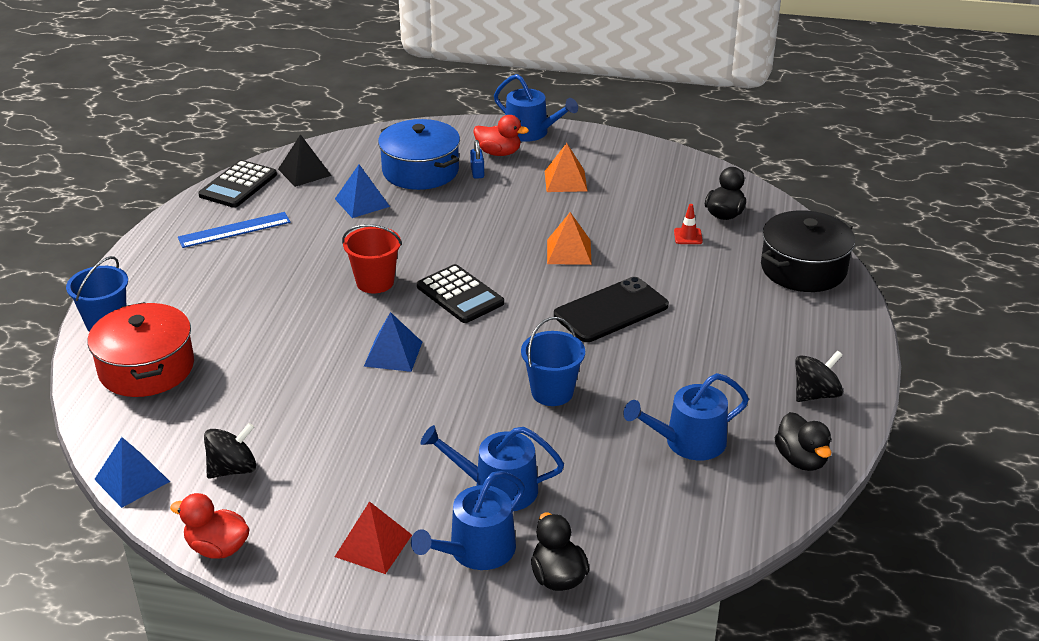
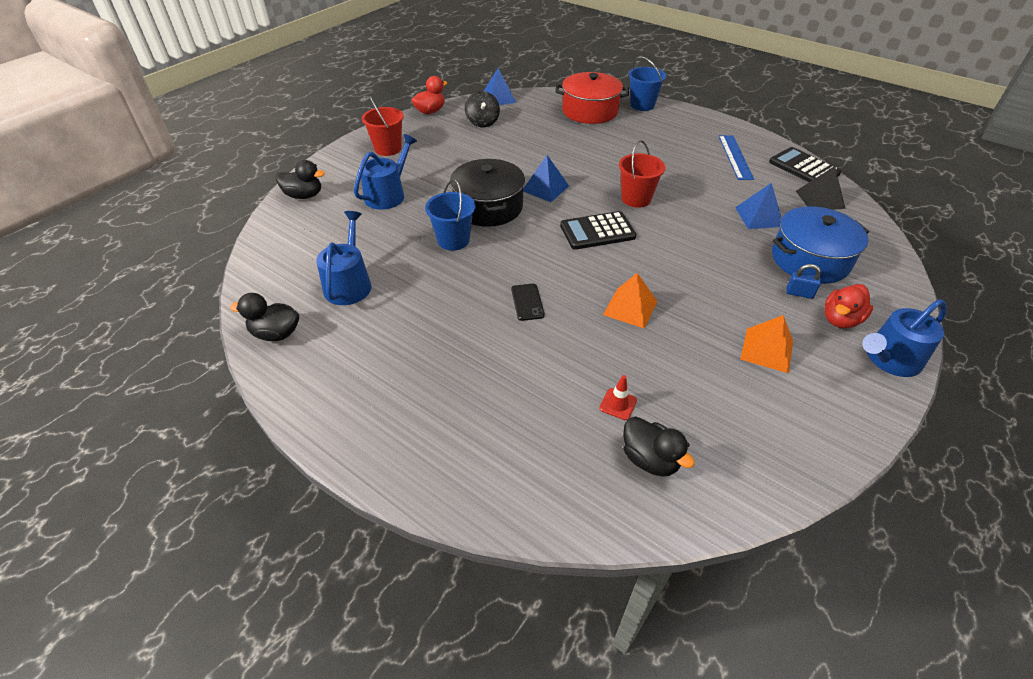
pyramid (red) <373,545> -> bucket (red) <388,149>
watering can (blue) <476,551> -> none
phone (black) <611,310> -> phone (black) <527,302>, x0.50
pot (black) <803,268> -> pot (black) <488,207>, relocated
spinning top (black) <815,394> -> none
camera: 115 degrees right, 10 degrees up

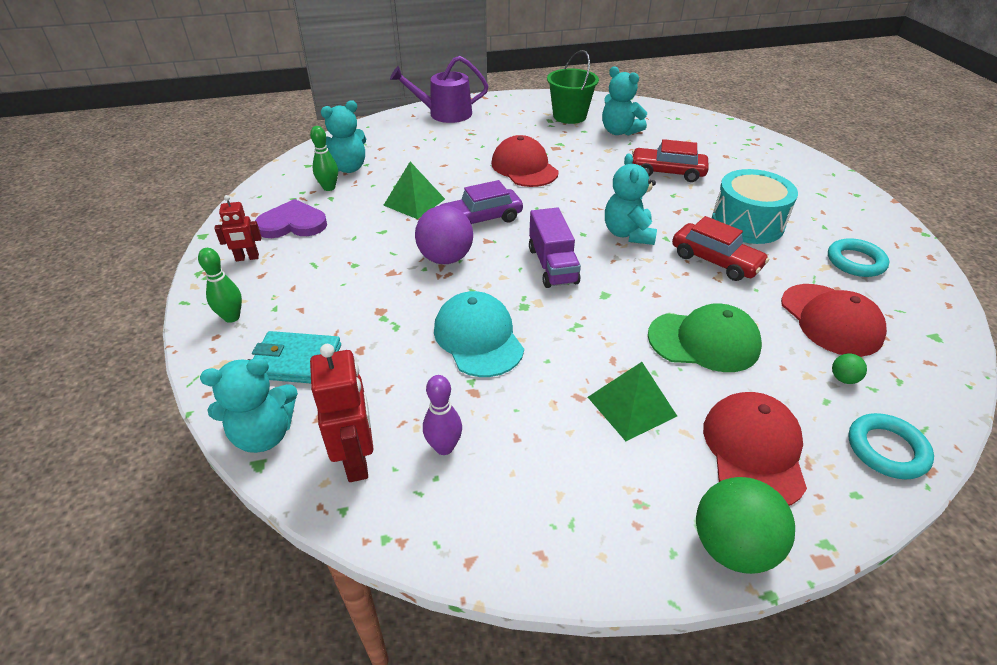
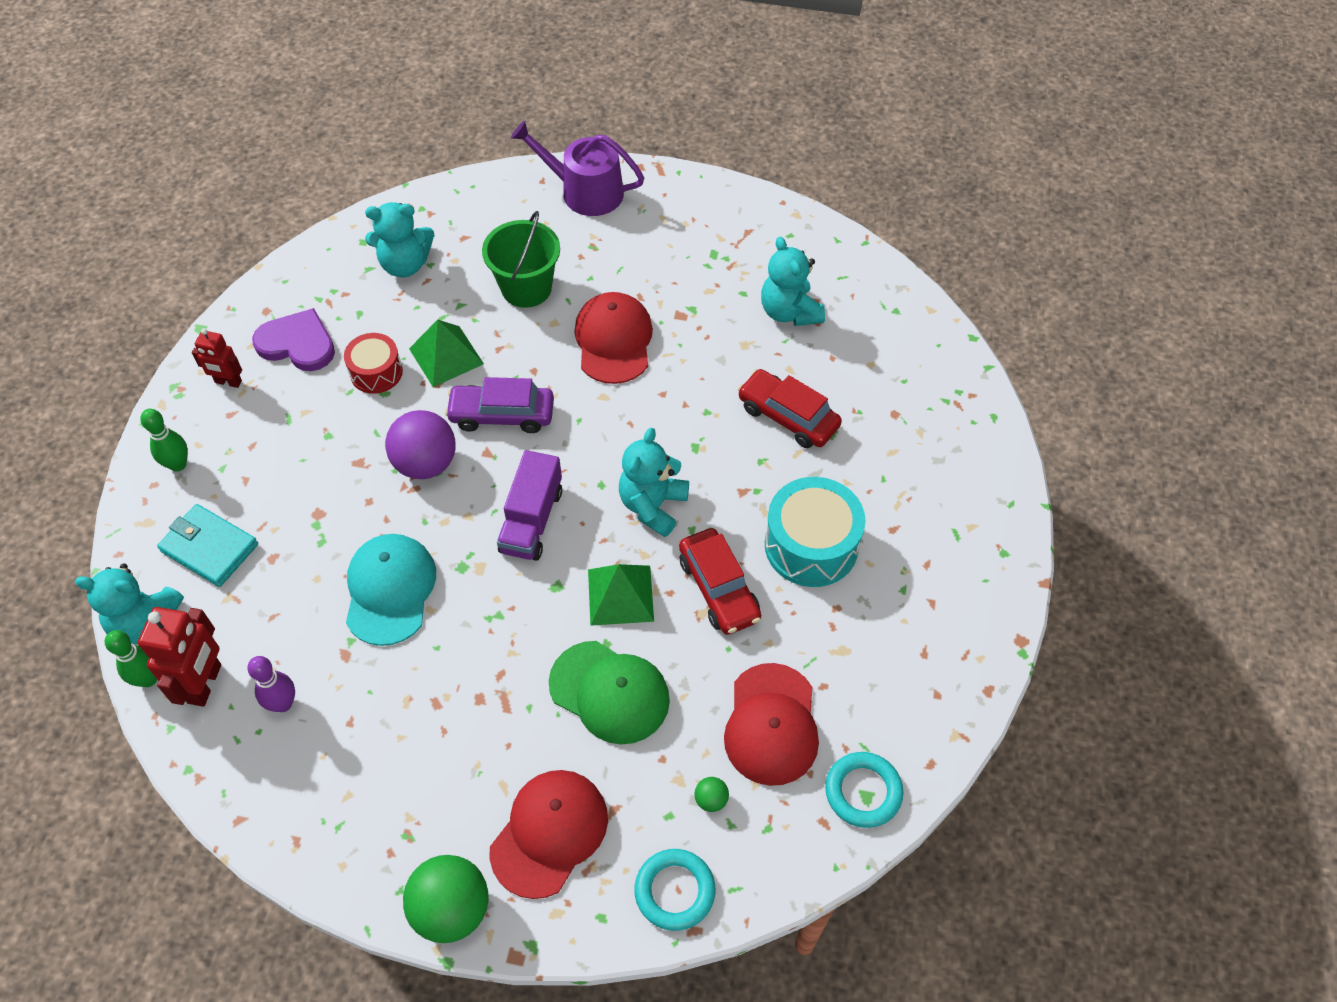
bowling pin (green) <329,188> -> bowling pin (green) <148,678>, relocated
bucket (green) <569,116> -> bucket (green) <526,288>, relocated
pyramid (green) <631,406> -> pyramid (green) <620,595>, relocated
ring (turquoise) <855,262> -> ring (turquoise) <863,792>, relocated
none -> drum (red) <376,372>
camera: 25 degrees right, 15 degrees up

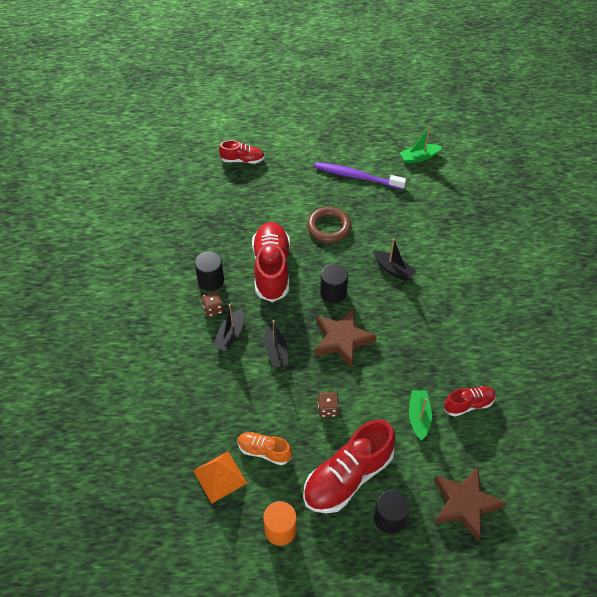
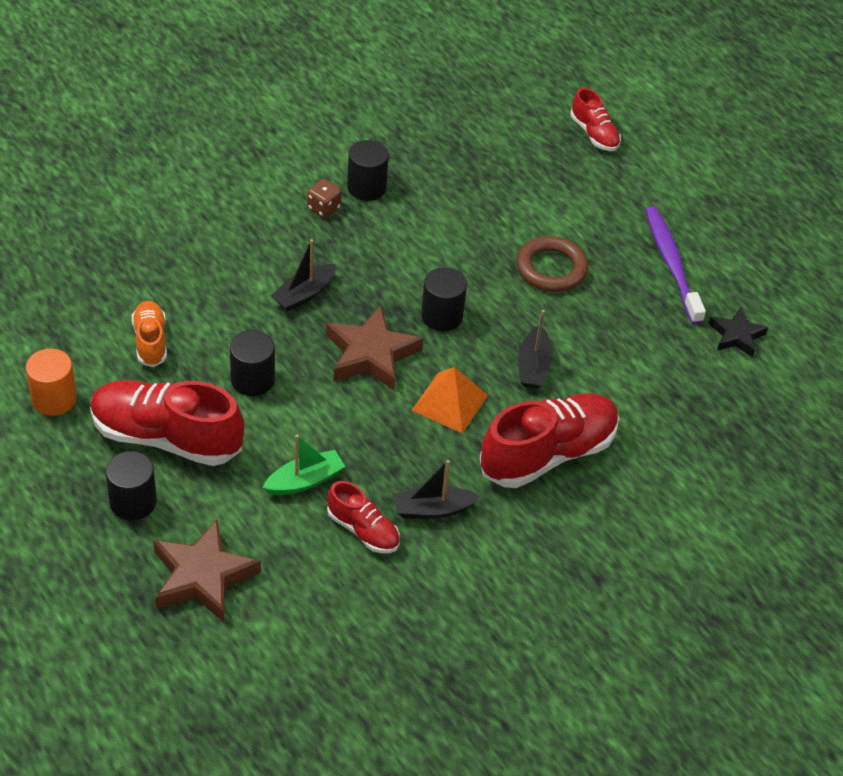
pyramid (orange) <220,476> -> pyramid (orange) <450,402>, relocated
boat (black) <230,335> -> boat (black) <432,509>, relocated
shoe (red) <271,269> -> shoe (red) <548,454>, relocated
dice (brown) <327,409> -> cylinder (black) <252,380>
boat (green) <419,157> -> none
none -> star (black) <736,336>
camera: 55 degrees right, 5 degrees down

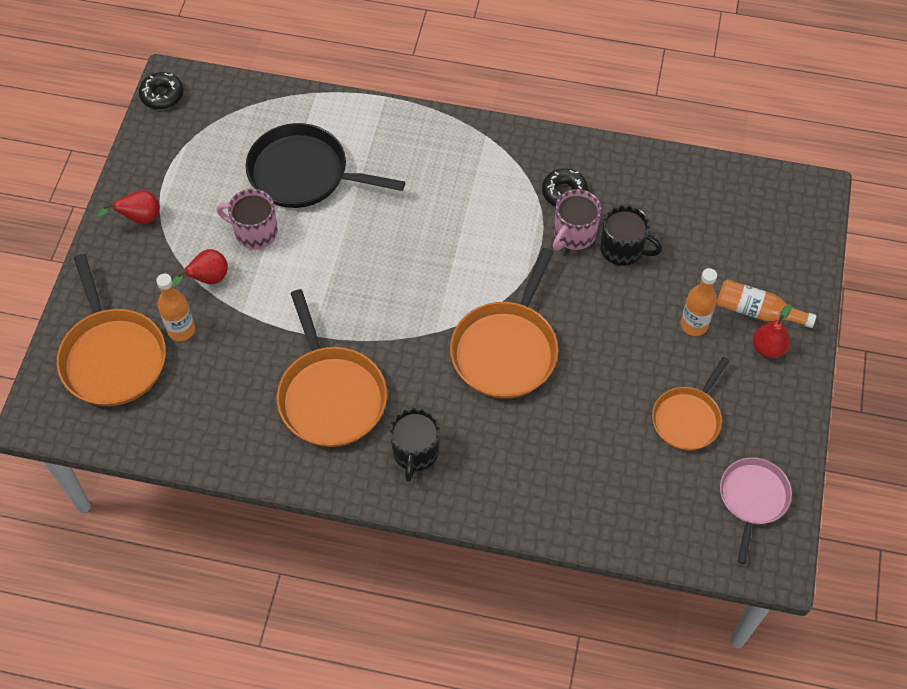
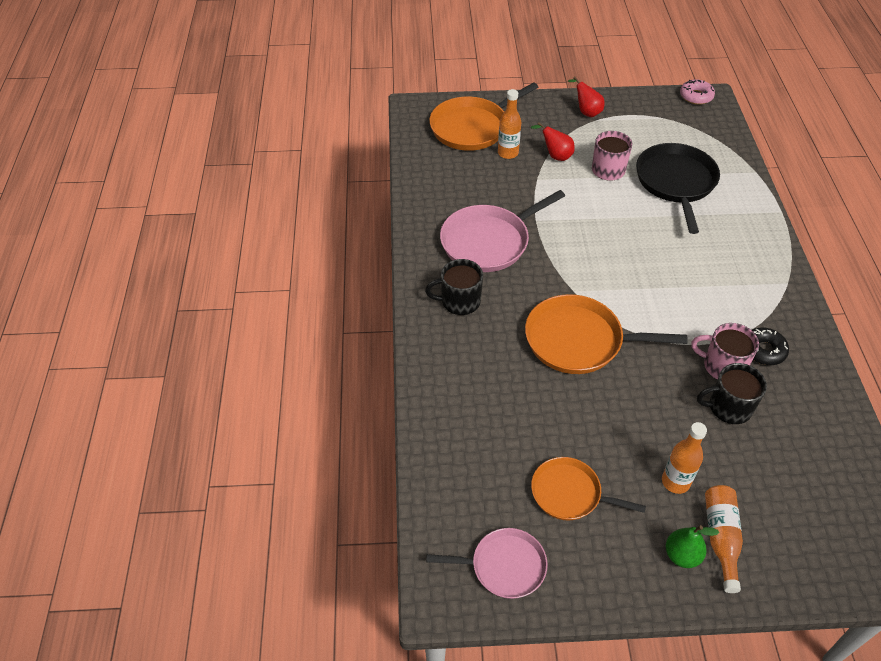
donut (black) <162,95> -> donut (pink) <696,96>
pan (orange) <331,396> -> pan (pink) <488,242>
mug (black) <623,249> -> mug (black) <728,407>, 75 degrees clockwise
pear (red) <768,348> -> pear (green) <682,555>
camera: 75 degrees right, 10 degrees down

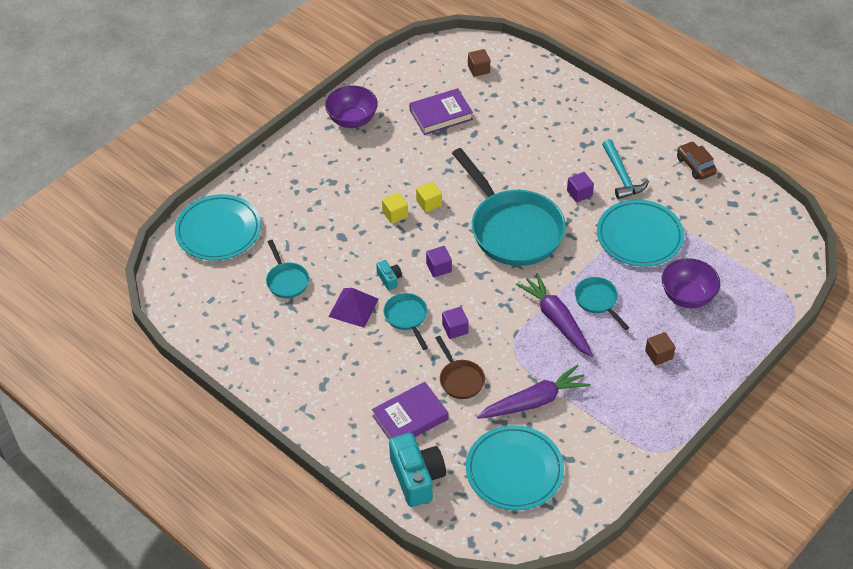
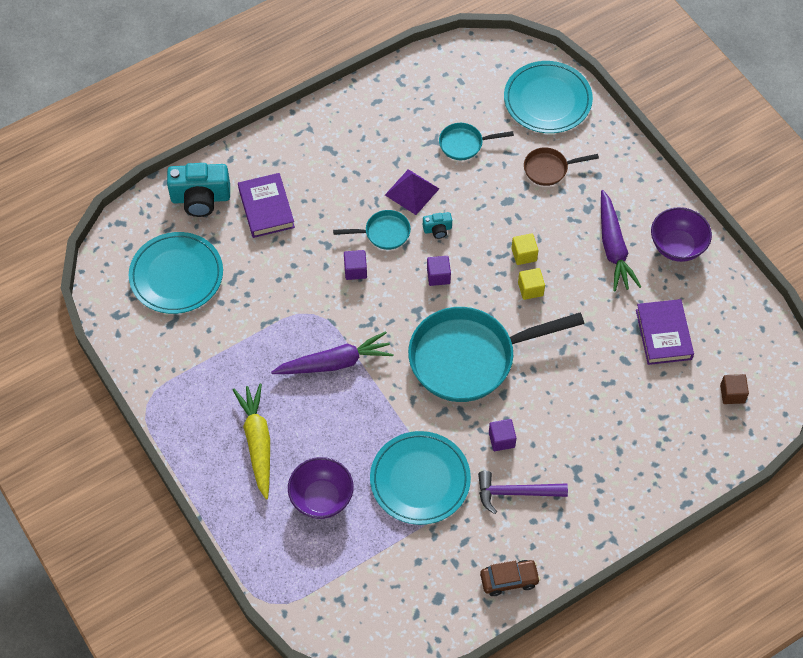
pan (brown) <460,379> -> pan (brown) <549,169>, relocated
carrot (purple) <534,401> -> carrot (purple) <613,247>, relocated
pan (turquoise) <598,301> -> none
hammer (turquoise) <622,176> -> hammer (purple) <515,493>
cube (brown) <659,355> -> carrot (yellow) <257,442>
camera: 105 degrees right, 10 degrees up

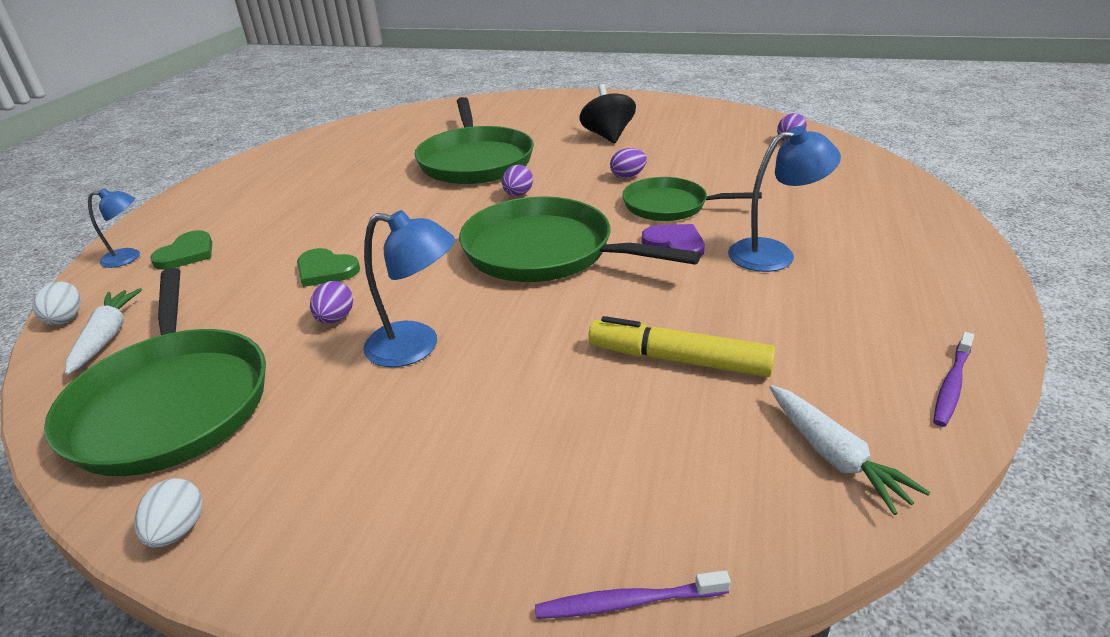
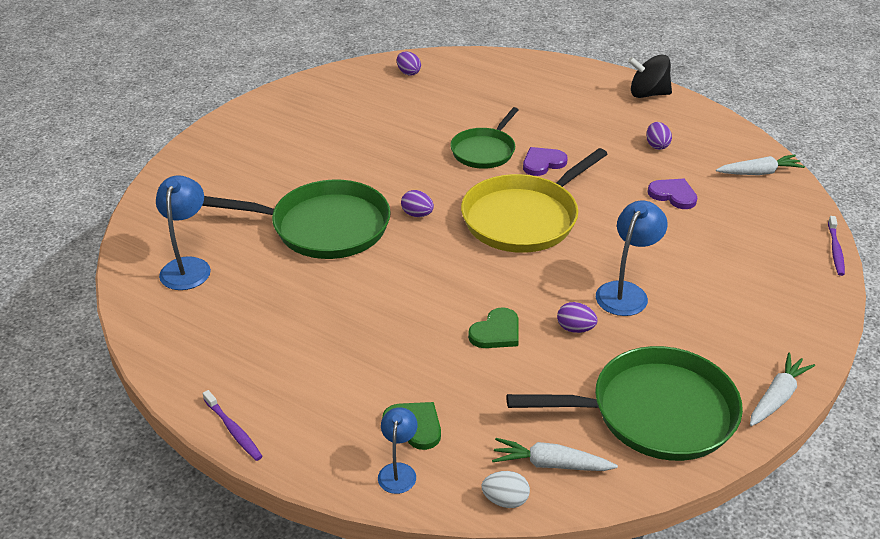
egg (white) <178,530> -> carrot (white) <777,397>
pan (green) <545,251> -> pan (yellow) <524,218>
spinning top (black) <608,136> -> spinning top (black) <648,94>, relocated
marker (yellow) <678,359> -> heart (purple) <673,195>
egg (purple) <628,176> -> egg (purple) <656,145>, relocated
lamp (blue) <774,253> -> lamp (blue) <188,266>, relocated
toothbrush (purple) <951,385> -> toothbrush (purple) <233,430>, relocated
camera: 75 degrees left, 5 degrees up

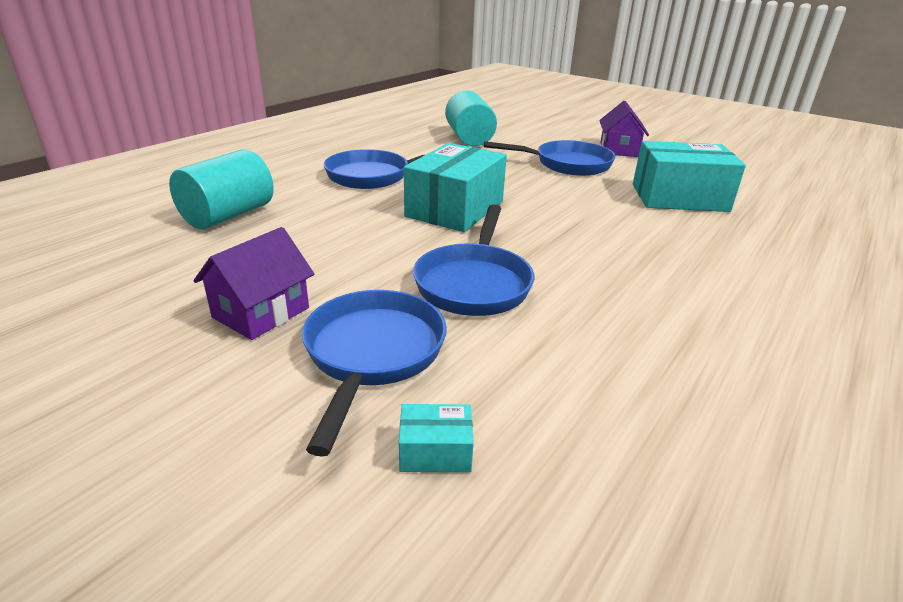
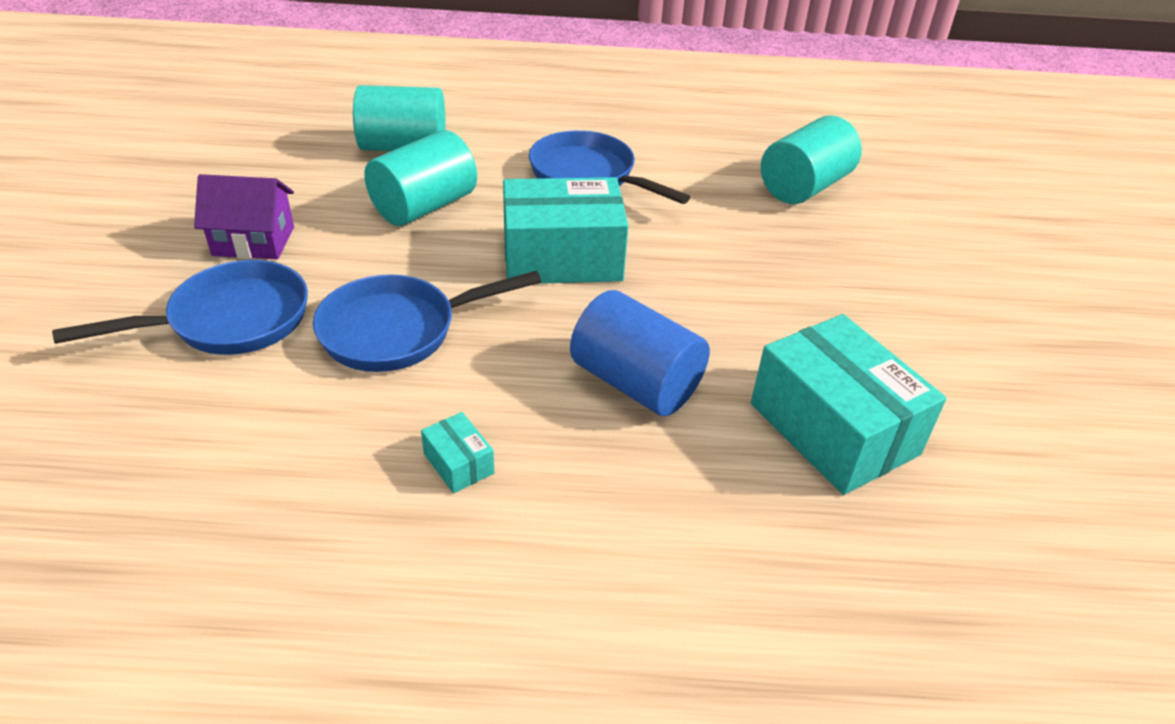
box (turquoise) <435,452> -> box (turquoise) <458,463>, relocated
pan (blue) <567,164> -> none
house (purple) <619,149> -> none
none -> cylinder (turquoise) <424,206>
none -> cylinder (blue) <636,383>
camera: 55 degrees right, 10 degrees up

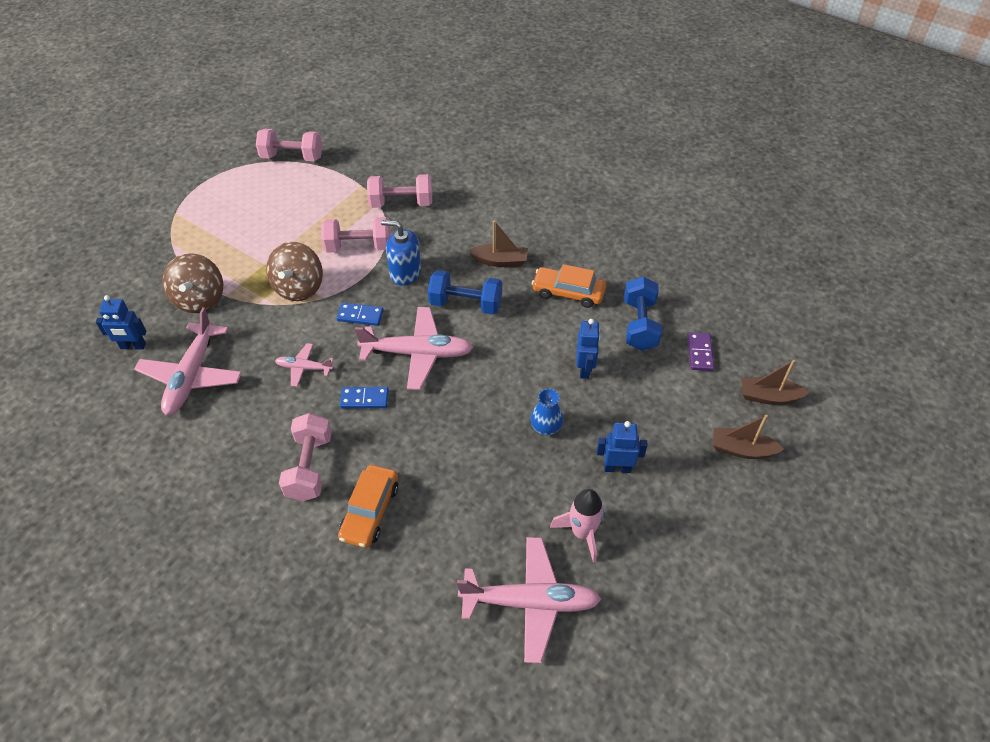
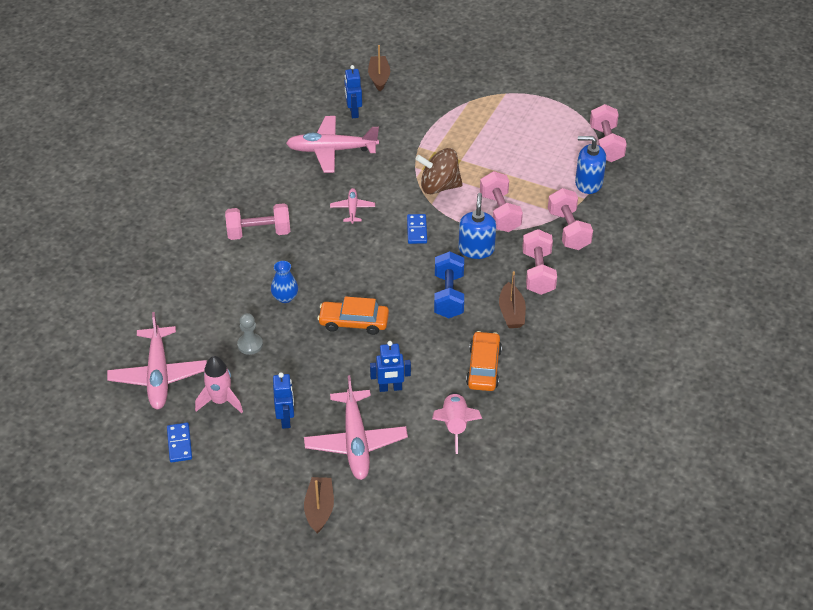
spinning top (brown) <200,299> -> none
car (orange) <370,511> -> car (orange) <354,322>, relocated
domino (blue) <364,399> -> domino (blue) <179,444>, relocated
plane (pink) <418,353> -> plane (pink) <355,442>, relocated
vase (blue) <546,427> -> vase (blue) <285,297>, relocated
dumbbell (blue) <640,325> -> rocket (pink) <455,425>
domino (purple) <700,353> -> none
boat (brown) <768,397> -> boat (brown) <379,77>, relocated
none -> pawn (grey) <250,345>
none -> dumbbell (pink) <538,273>
none -> soap dispenser (blue) <588,183>
camera: 80 degrees right, 5 degrees down

